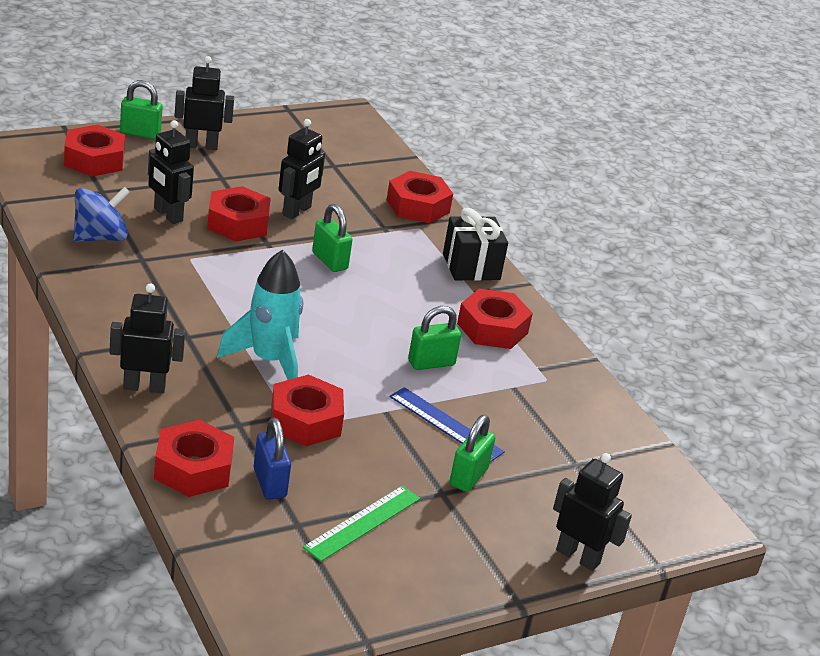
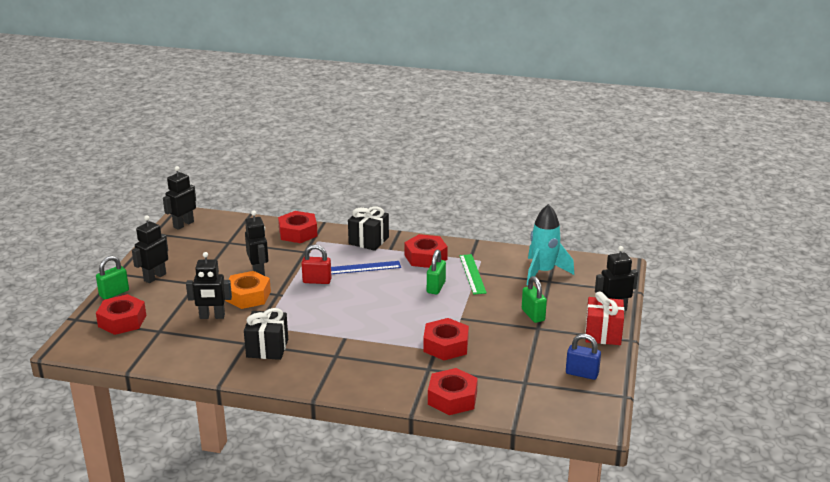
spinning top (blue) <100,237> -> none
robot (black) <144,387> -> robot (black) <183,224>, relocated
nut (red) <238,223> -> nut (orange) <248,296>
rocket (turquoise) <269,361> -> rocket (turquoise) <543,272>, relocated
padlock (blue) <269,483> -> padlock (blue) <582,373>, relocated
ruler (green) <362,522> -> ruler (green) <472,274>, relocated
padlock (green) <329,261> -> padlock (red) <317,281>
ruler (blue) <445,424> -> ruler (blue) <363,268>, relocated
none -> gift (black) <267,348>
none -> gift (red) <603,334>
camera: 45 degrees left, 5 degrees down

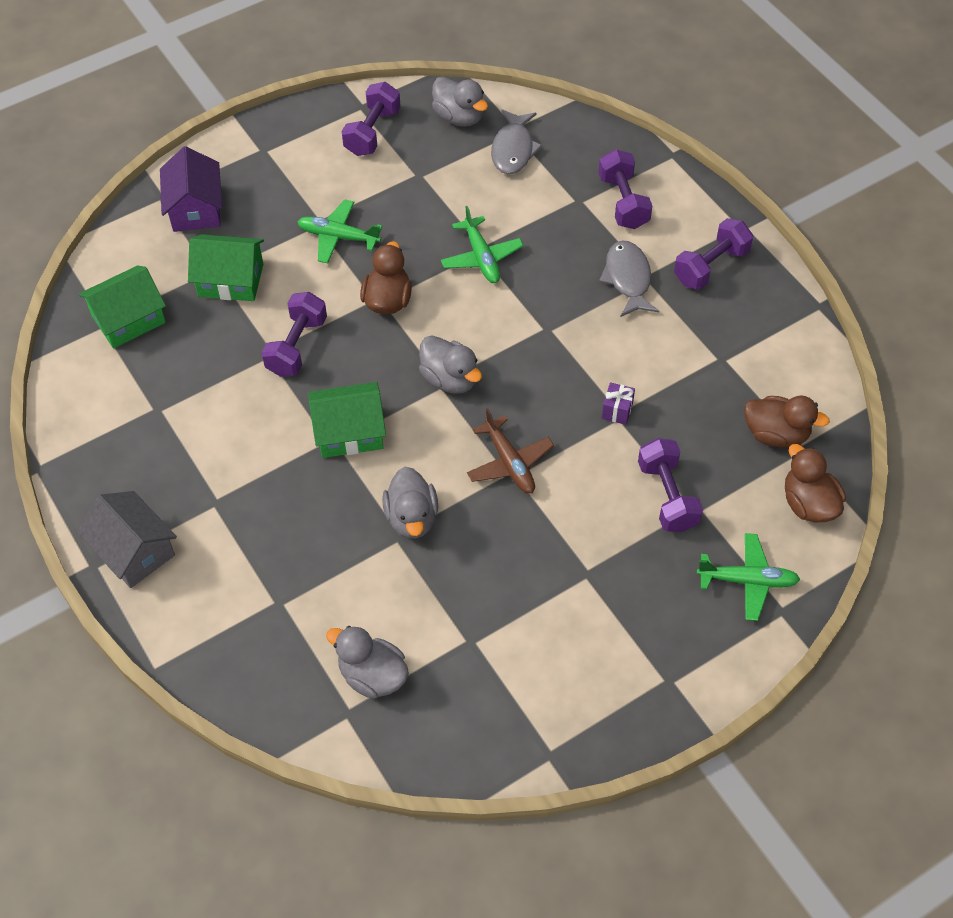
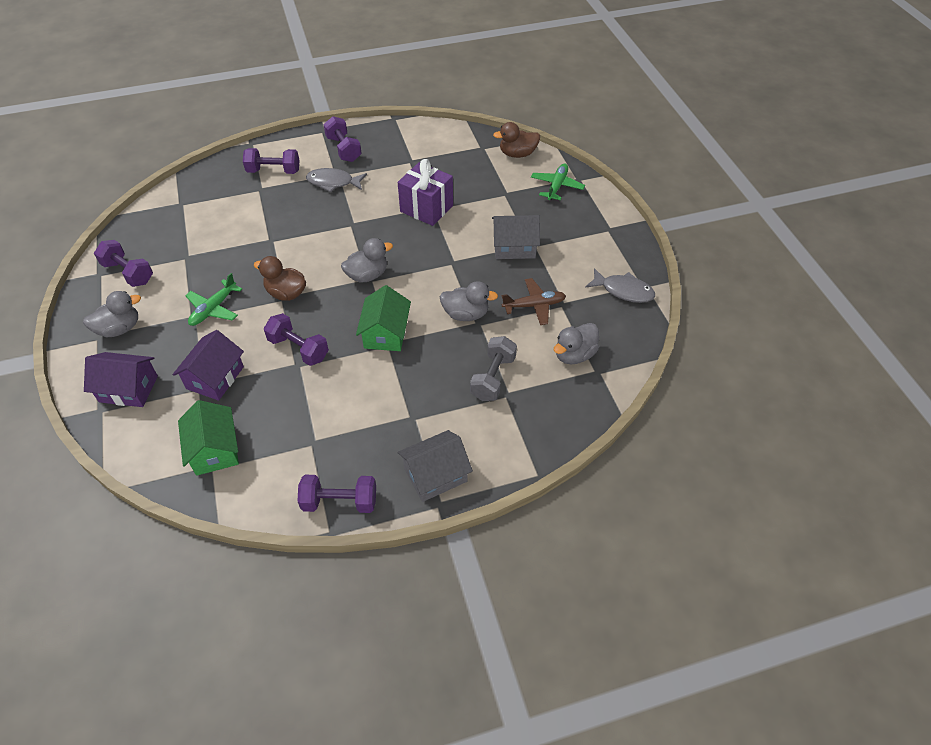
house (green) <231,280> -> house (purple) <215,377>
duck (grey) <459,117> -> duck (grey) <119,329>, relocated
plane (green) <481,257> -> none
plane (brown) <509,463> -> plane (brown) <534,305>, relocated
fish (grey) <513,149> -> fish (grey) <623,291>, relocated
gift (purple) <617,411> -> gift (purple) <426,208>, x2.31
dumbbell (purple) <667,496> -> dumbbell (purple) <340,502>, relocated
duck (brown) <776,434> -> none
none -> dumbbell (grey) <493,378>
none -> house (grey) <514,247>
camera: 75 degrees left, 5 degrees down

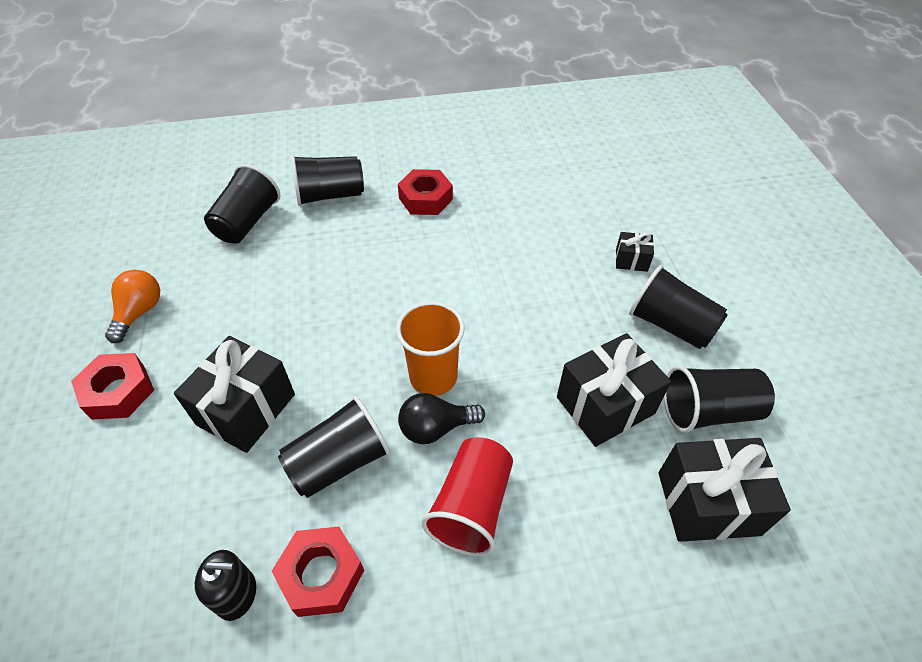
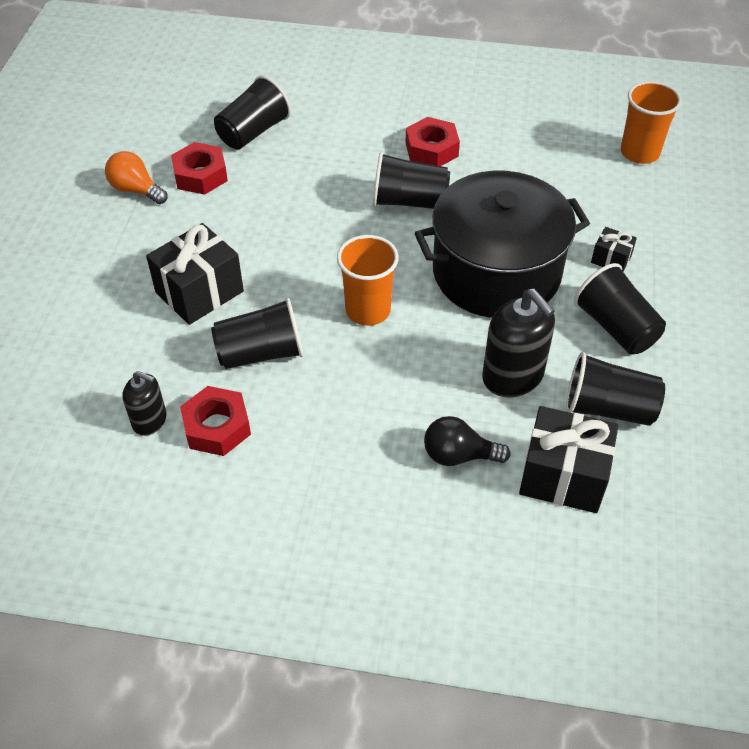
nut (red) <118,392> -> nut (red) <200,175>, relocated
light bulb (orange) <139,312> -> light bulb (orange) <136,190>, 90 degrees counterclockwise
cup (black) <330,195> -> cup (black) <409,201>, relocated
light bulb (black) <436,428> -> light bulb (black) <458,455>, relocated
cup (red) <472,506> -> none
gift (black) <605,405> -> soap dispenser (black) <513,376>
none -> pot (black) <496,272>
none -> cup (orange) <639,153>
camera: 20 degrees right, 0 degrees up

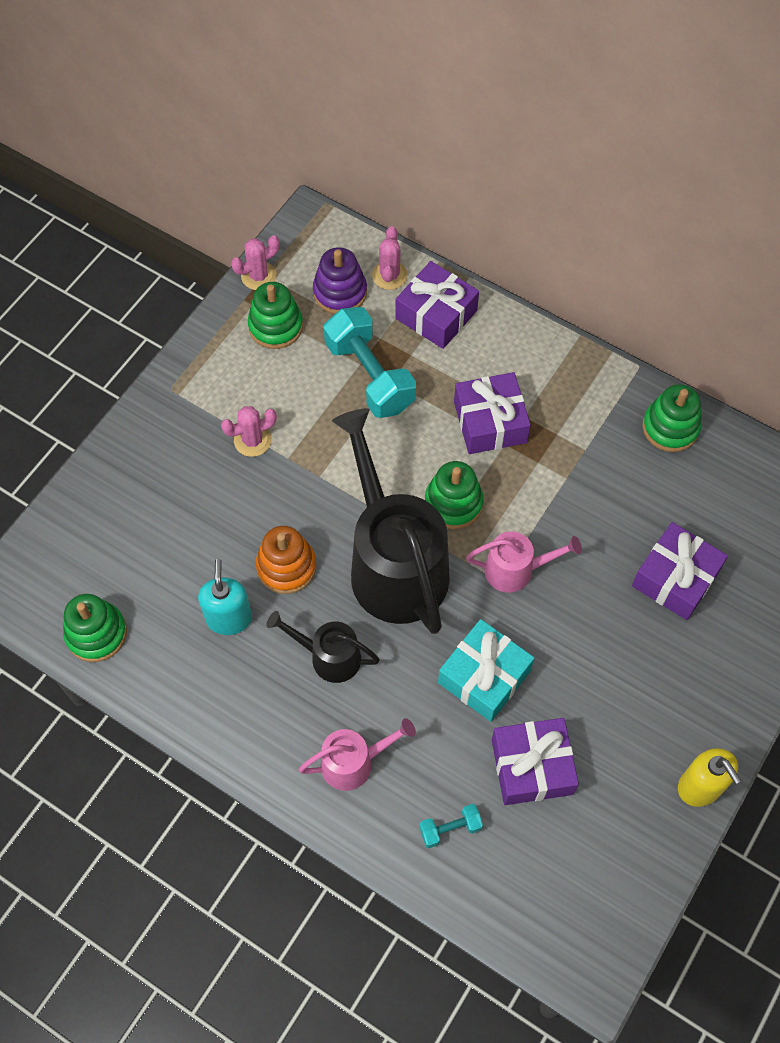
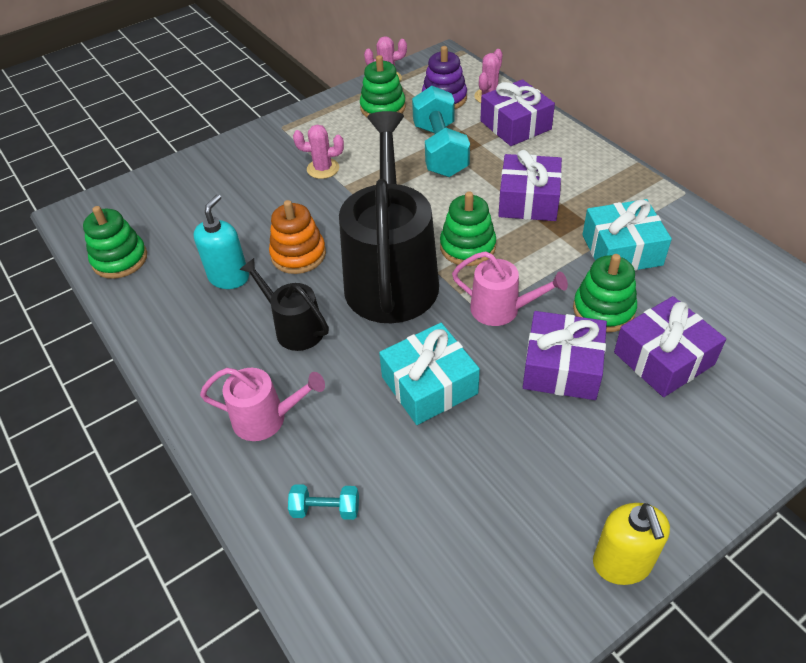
gift (purple) <532,766> -> gift (purple) <562,367>, relocated
stacking toy (green) <670,427> -> stacking toy (green) <603,310>, relocated
none -> gift (turquoise) <621,250>
camera: 25 degrees right, 15 degrees down

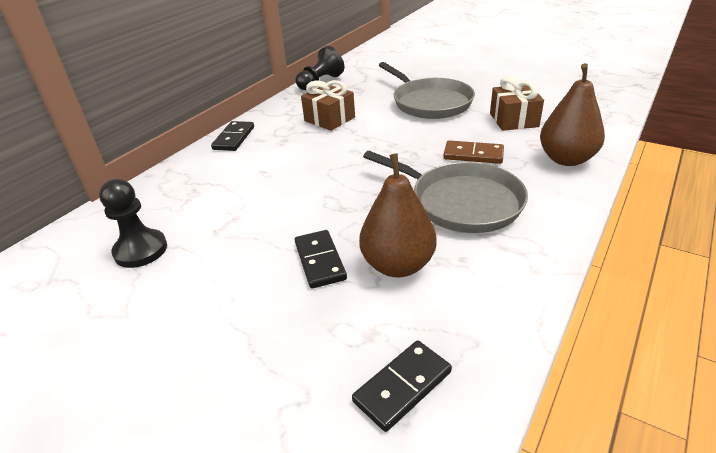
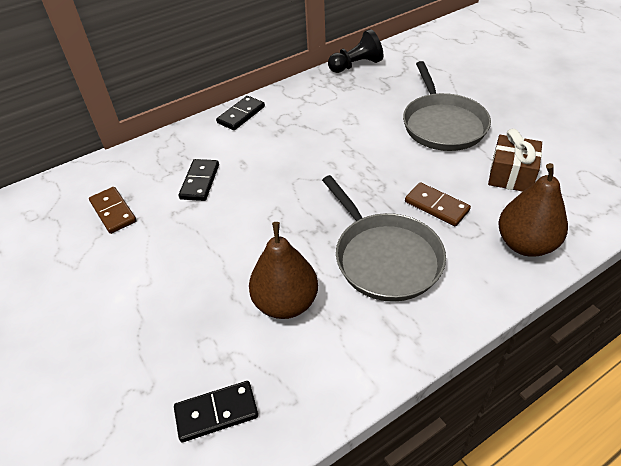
pawn (black) <141,250> -> domino (brown) <113,212>
domino (black) <319,261> -> domino (black) <200,182>, relocated
gift (brown) <329,119> -> none
camera: 25 degrees right, 10 degrees up

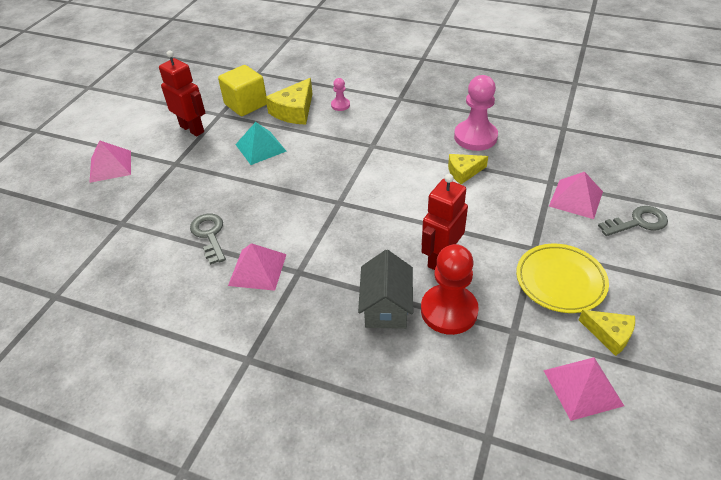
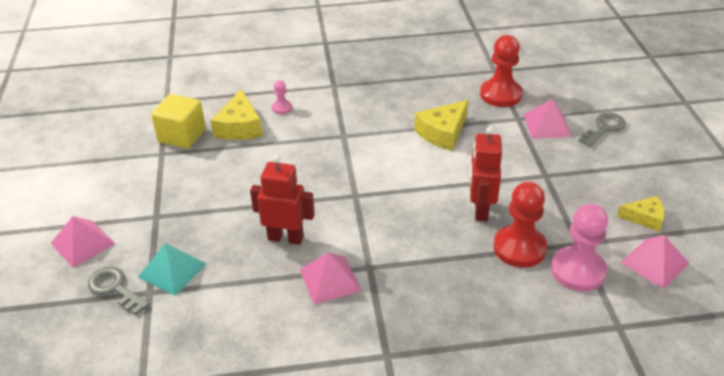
robot (red) <192,129> -> robot (red) <286,238>, relocated
key (grey) <209,235> -> key (grey) <115,289>, relocated
pyramid (turquoise) <260,147> -> pyramid (turquoise) <172,270>, relocated
house (grey) <386,307> -> none
cheese (yellow) <463,172> -> cheese (yellow) <443,133>, x1.57
pawn (pink) <475,137> -> pawn (pink) <578,270>, relocated
plate (yellow) <560,281> -> none
none -> pawn (red) <500,94>
camera: 30 degrees left, 5 degrees down

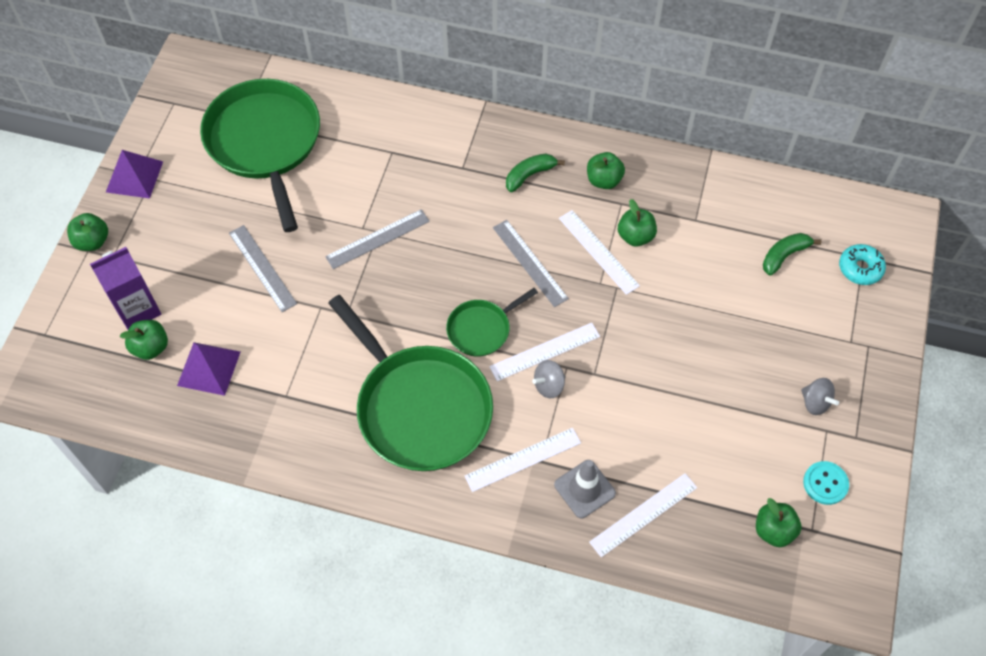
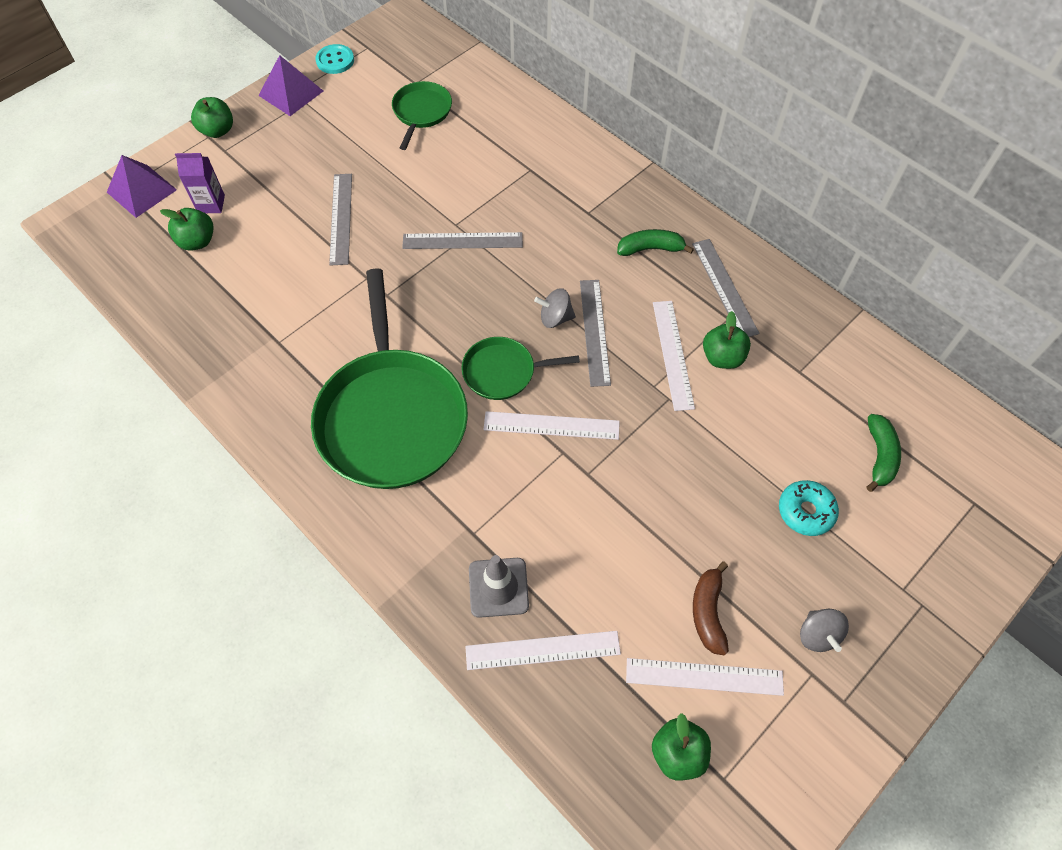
carton (purple) <138,309> -> carton (purple) <211,204>, x0.65
pyramid (purple) <209,368> -> pyramid (purple) <141,191>, relocated
pan (green) <265,142> -> pan (green) <421,112>, x0.49
ruler (white) <523,459> -> ruler (white) <704,676>, relocated
spinning top (grey) <548,385> -> spinning top (grey) <555,318>, relocated
apple (green) <604,180> -> ruler (grey) <724,287>
banana (green) <784,256> -> banana (green) <879,456>, 105 degrees clockwise
button (turquoise) <825,483> -> button (turquoise) <335,60>, relocated
donut (turquoise) <860,268> -> donut (turquoise) <805,511>, relocated
none -> banana (brown) <708,612>
camera: 30 degrees right, 0 degrees up

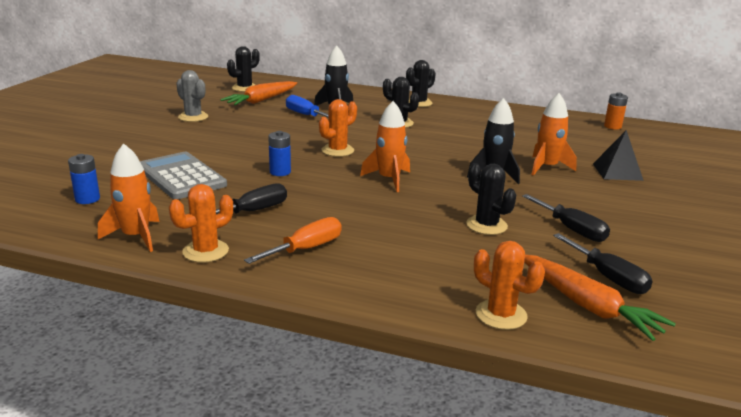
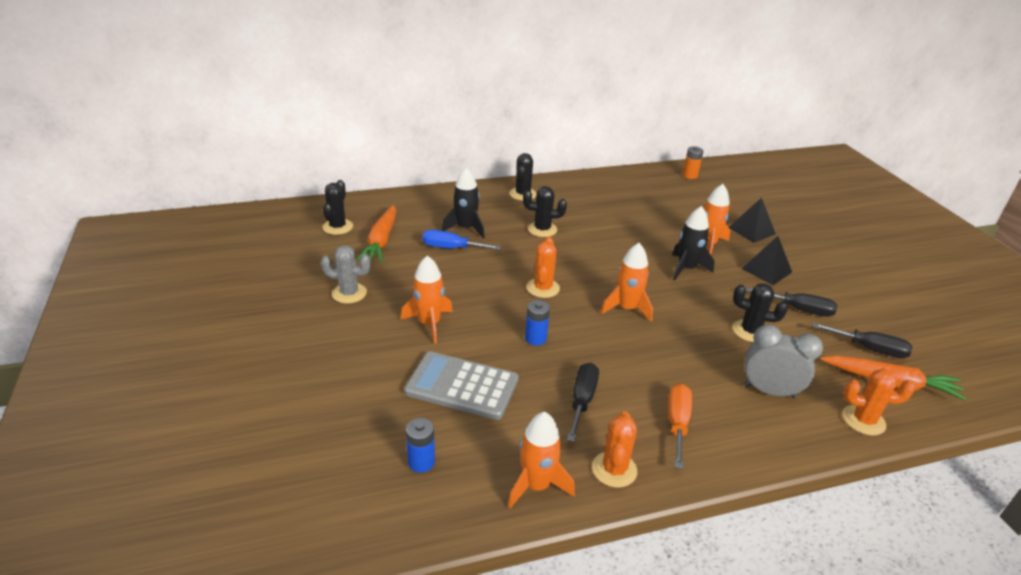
none -> rocket (orange) <429,324>
none -> pyramid (black) <766,270>
none -> clock (grey) <769,391>
camera: 35 degrees left, 10 degrees up

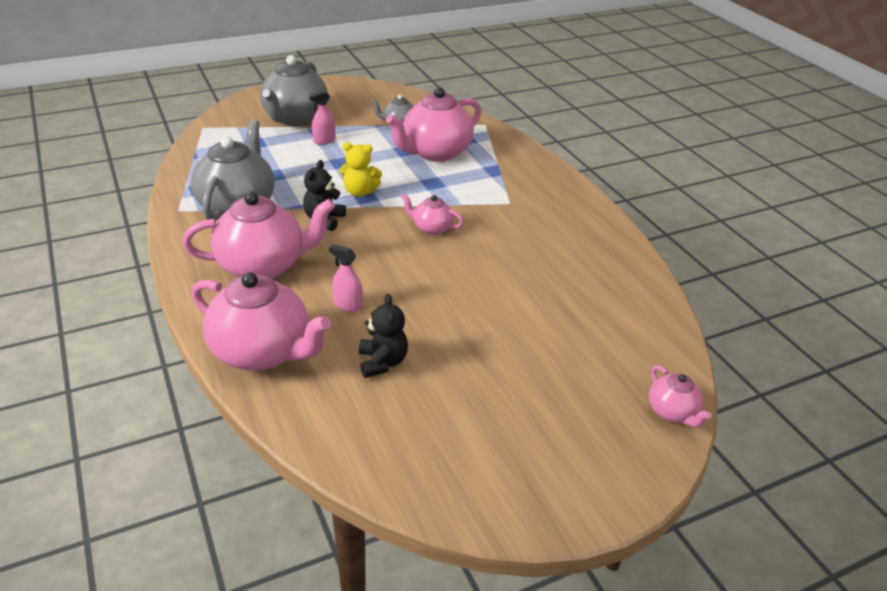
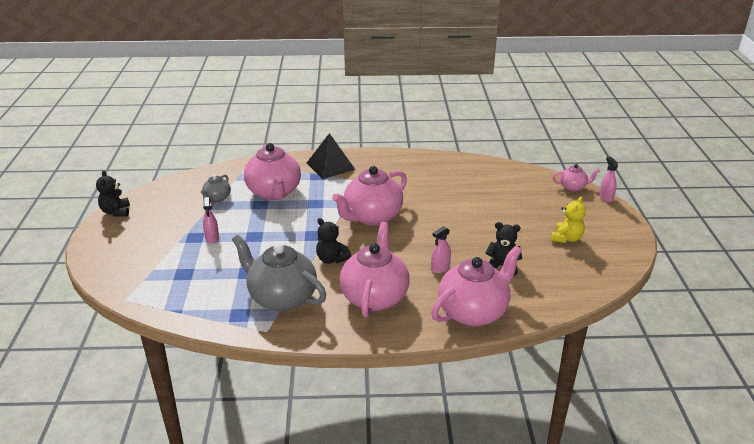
teapot (grey) <295,119> -> none
teddy bear (yellow) <360,192> -> teddy bear (yellow) <566,238>, relocated
teapot (pink) <431,228> -> teapot (pink) <372,217>, x2.04
none -> teddy bear (black) <116,212>
none -> pyramid (black) <330,166>
none -> spray bottle (pink) <606,197>
camera: 65 degrees left, 5 degrees down

